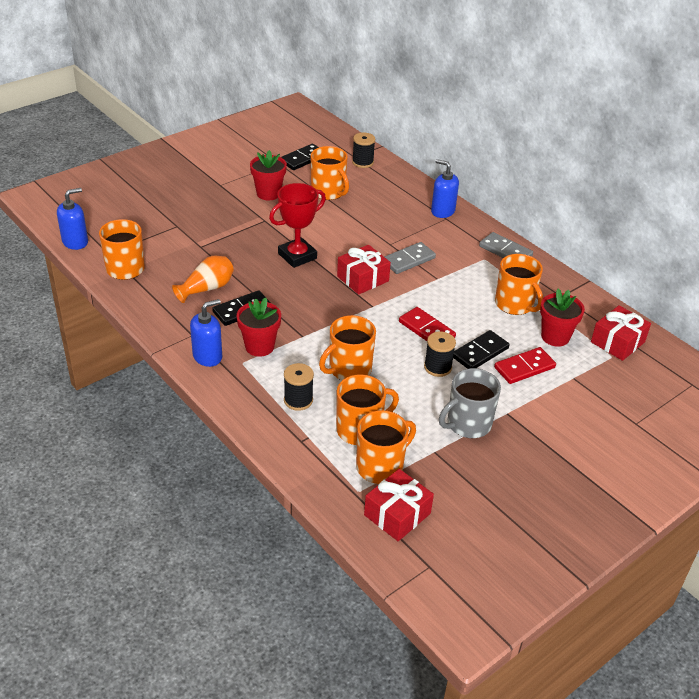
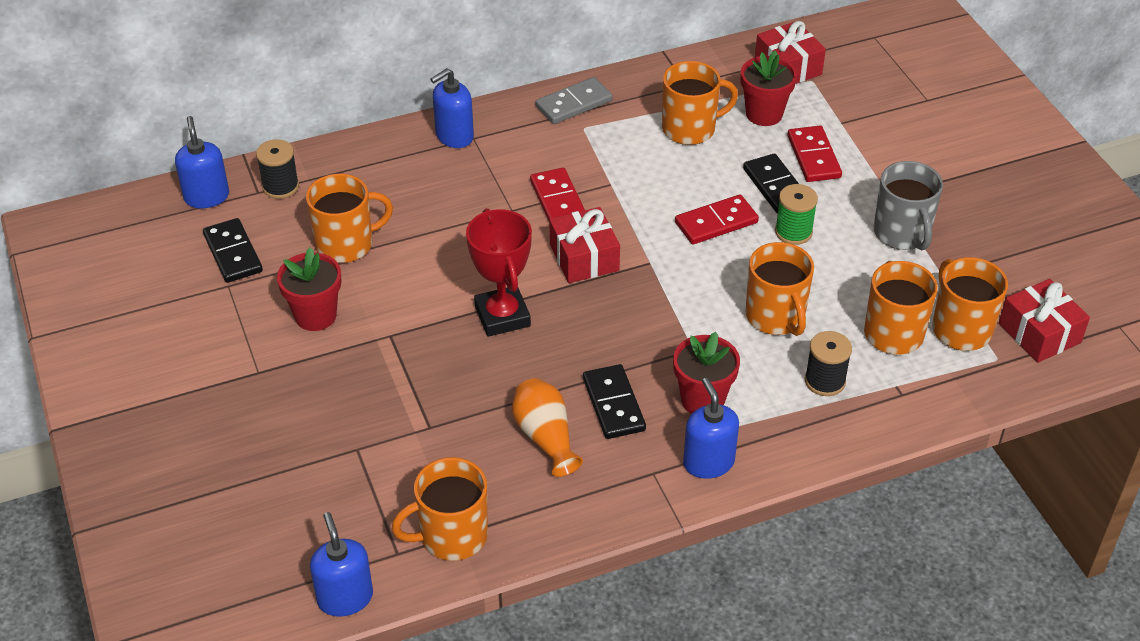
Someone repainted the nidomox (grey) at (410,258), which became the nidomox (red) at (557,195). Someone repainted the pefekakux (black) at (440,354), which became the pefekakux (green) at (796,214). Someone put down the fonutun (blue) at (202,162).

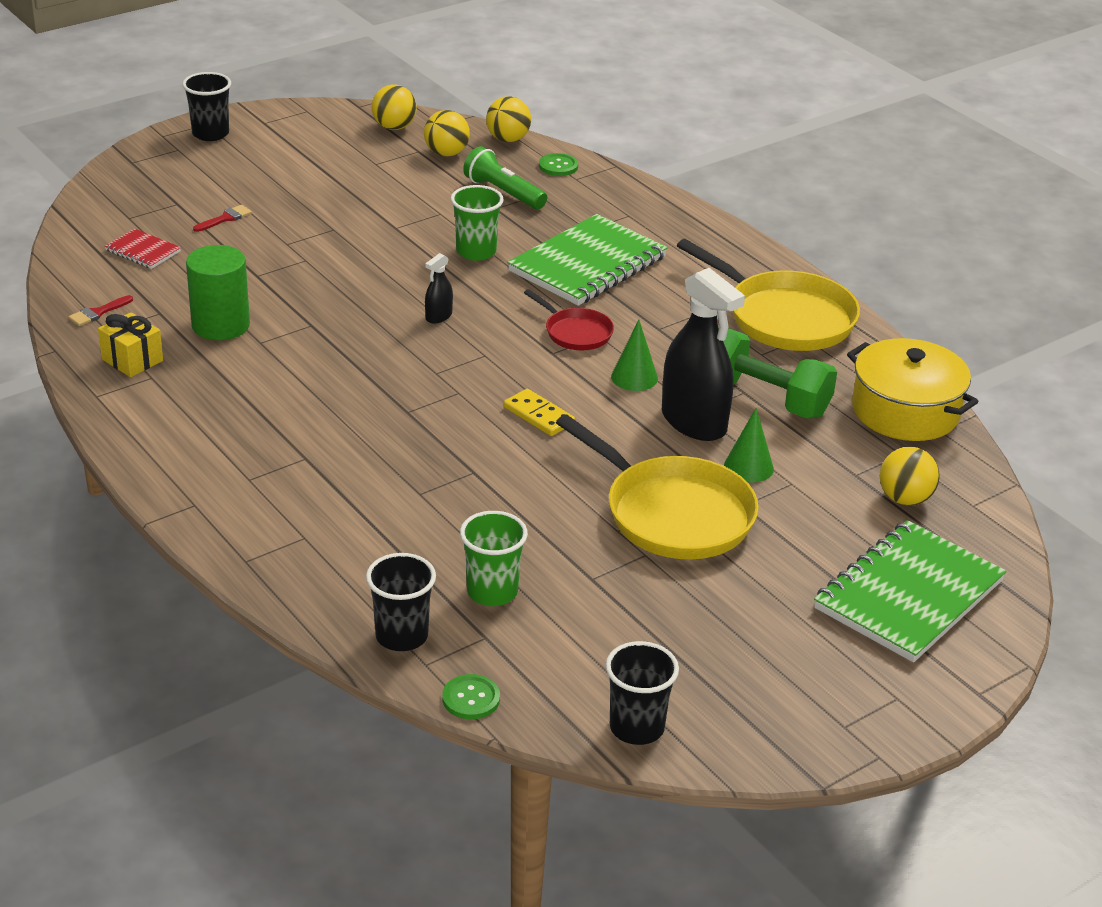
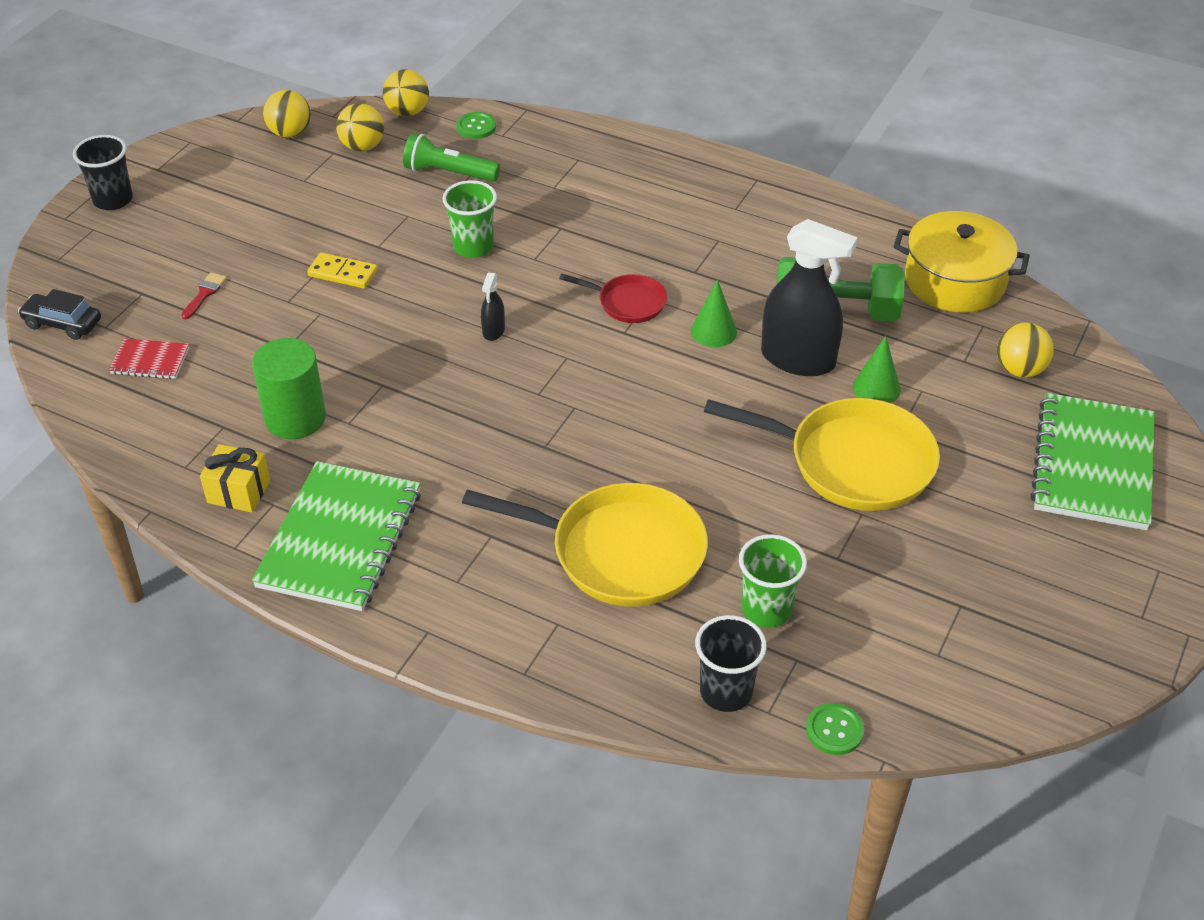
Someone carried the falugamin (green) from (587,260) to (336,536). Someone carried the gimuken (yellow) from (768,295) to (585,545). Someone took away the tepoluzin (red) at (100,310). Someone carried the nidomox (yellow) from (539,412) to (342,271). Someone took away the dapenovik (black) at (642,693). Someone put down the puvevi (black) at (59,314).

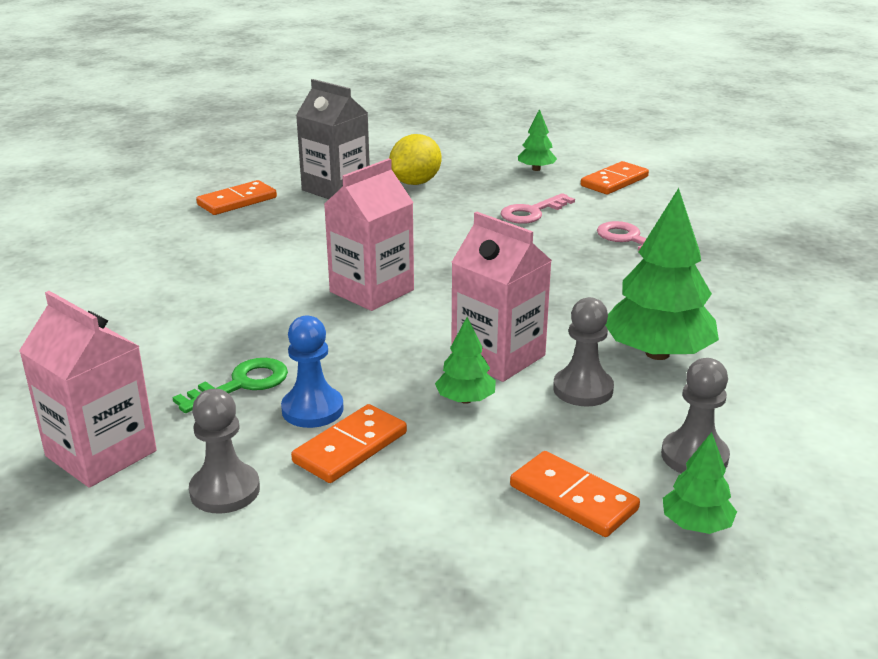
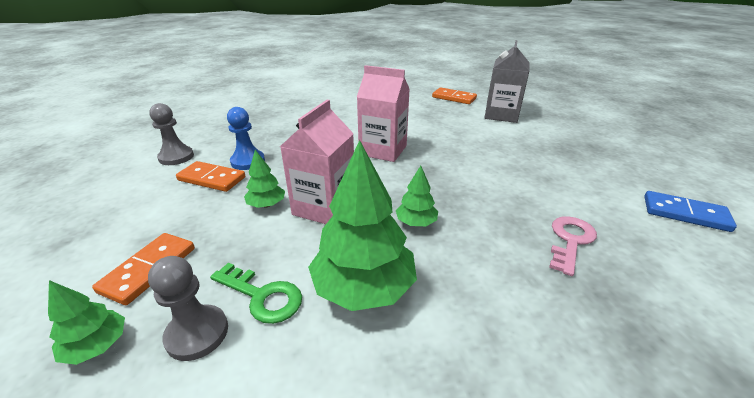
Someone carried the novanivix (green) from (537,140) to (417,196). Someone took away the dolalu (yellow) at (415,159). Someone repainted the nidomox (orange) at (615,177), which became the nidomox (blue) at (690,211). Someone took away the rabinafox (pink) at (538,208). Someone took away the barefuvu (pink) at (88,389). Someone took away the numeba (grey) at (583,352). Someone carried the rabinafox (green) from (230,385) to (256,293).

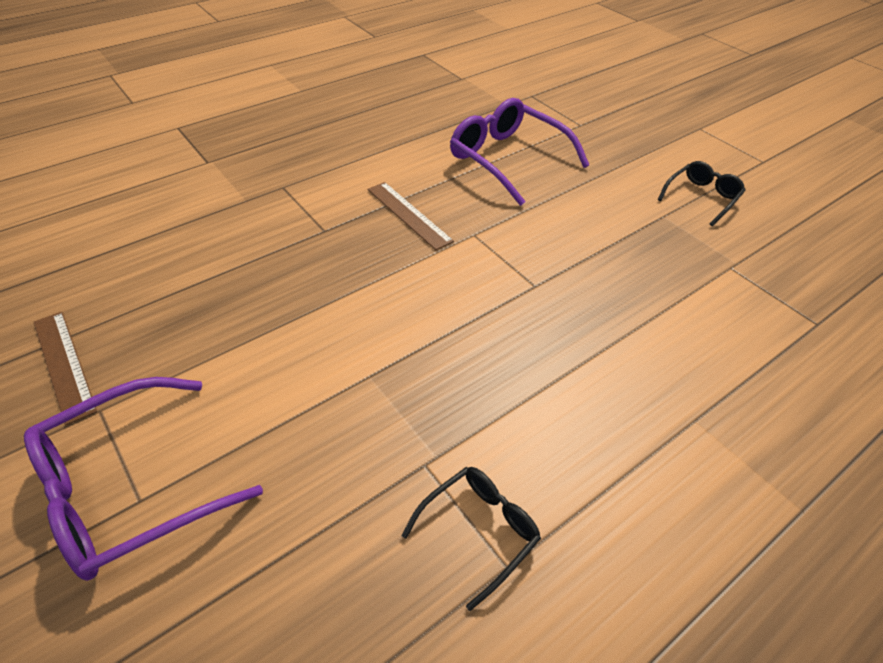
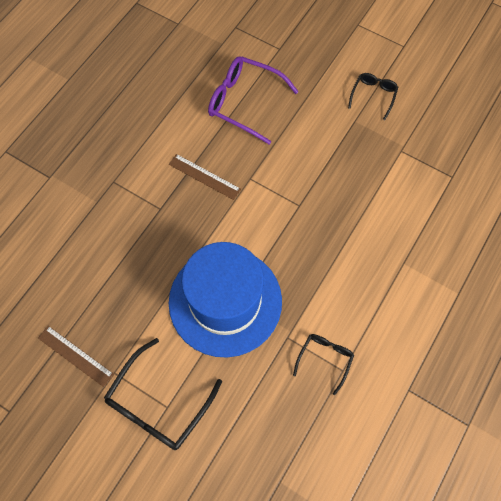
Someone repainted the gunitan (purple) at (143,479), which became the gunitan (black) at (163,394). Someone put down the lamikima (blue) at (225,300).

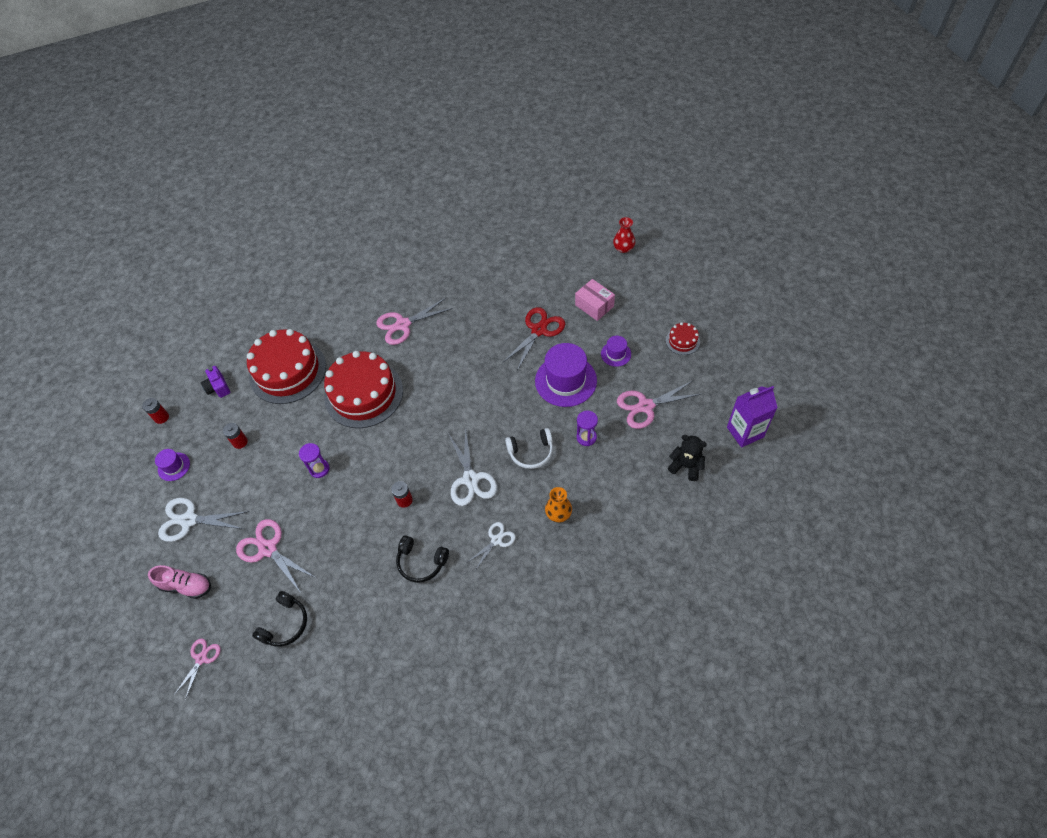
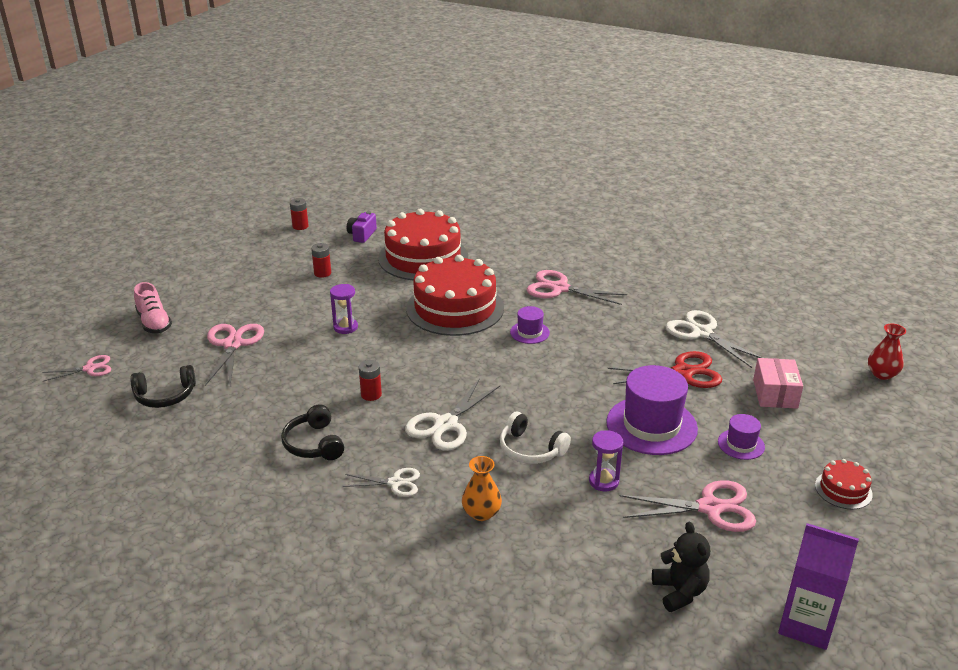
Someone rotated the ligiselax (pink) at (659,405) by 150 degrees clockwise. Someone carried the lamikima (purple) from (172,465) to (530,325). Someone carried the ligiselax (white) from (203,520) to (714,339).

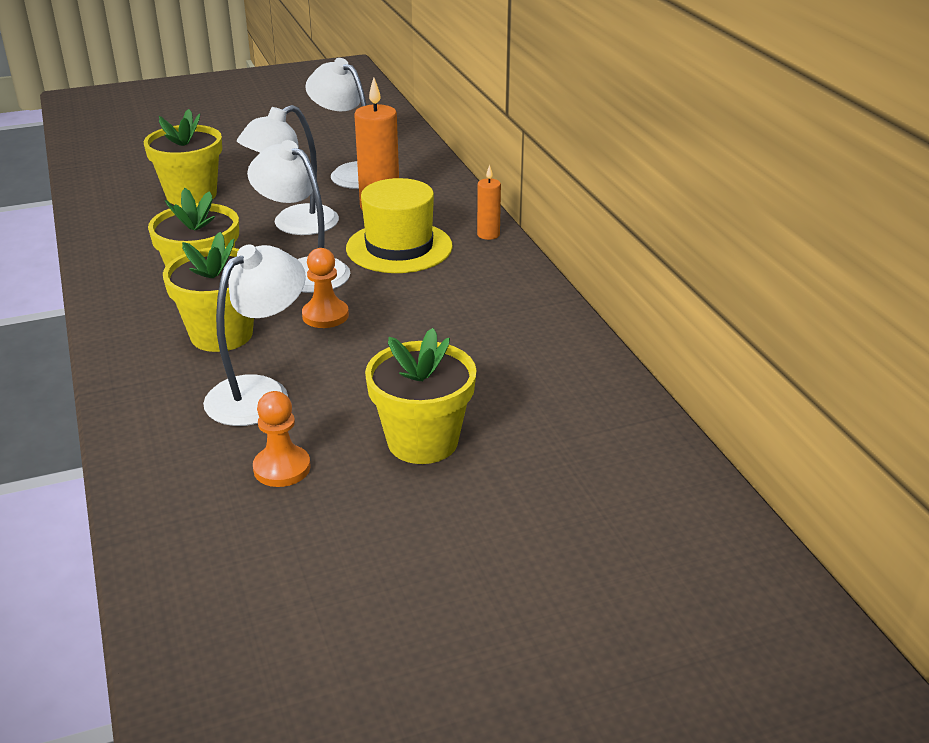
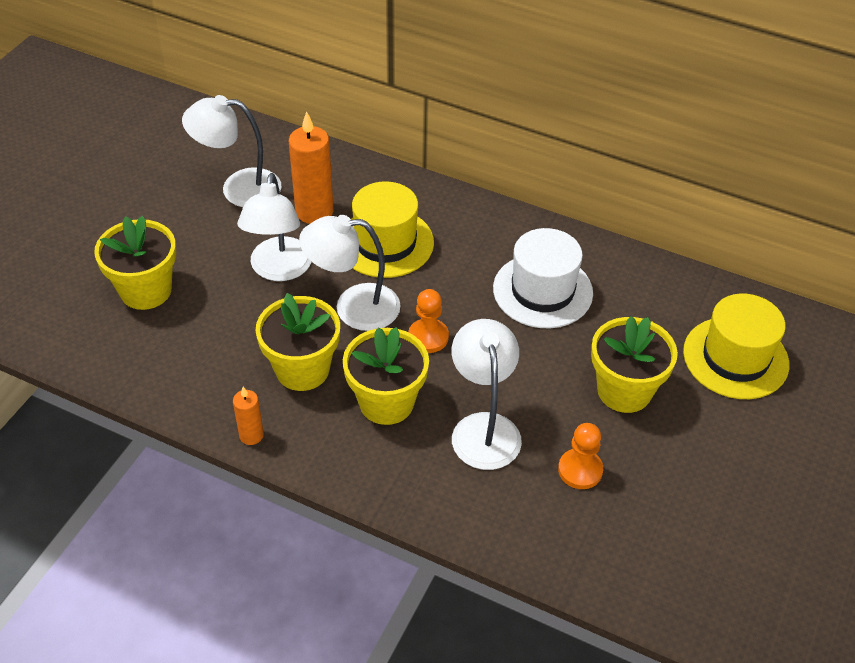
Someone carried the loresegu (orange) from (489,202) to (248,416). Someone put down the lamikima (white) at (543,278). Someone put down the lamikima (yellow) at (736,346).

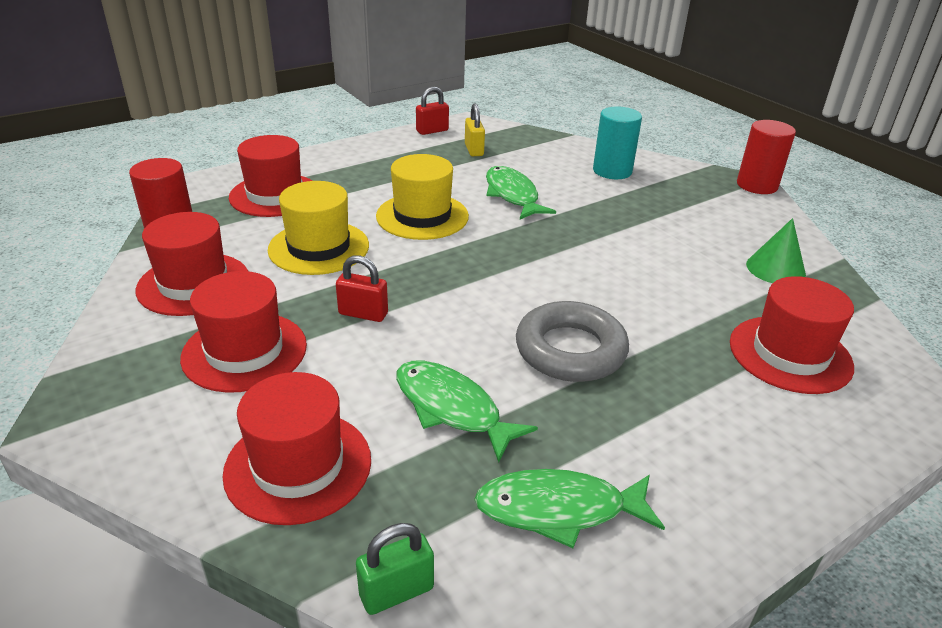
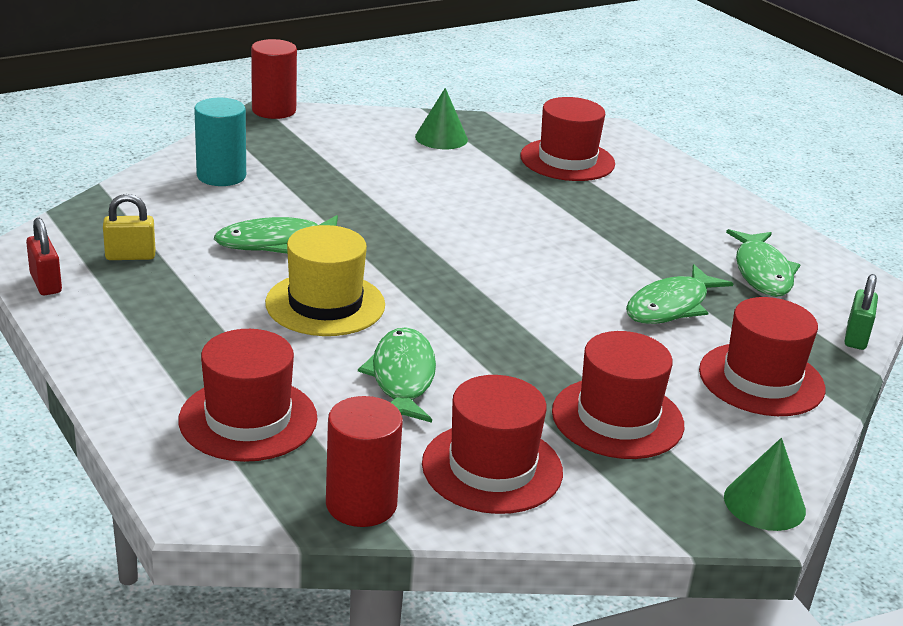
Someone swapped the lamikima (yellow) at (318,228) for the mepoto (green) at (397,375). Someone took away the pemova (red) at (362,289). Someone took away the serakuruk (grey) at (572,341). Someone rotated the pemova (green) at (395,569) by 45 degrees clockwise. Someone put down the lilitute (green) at (765,484).

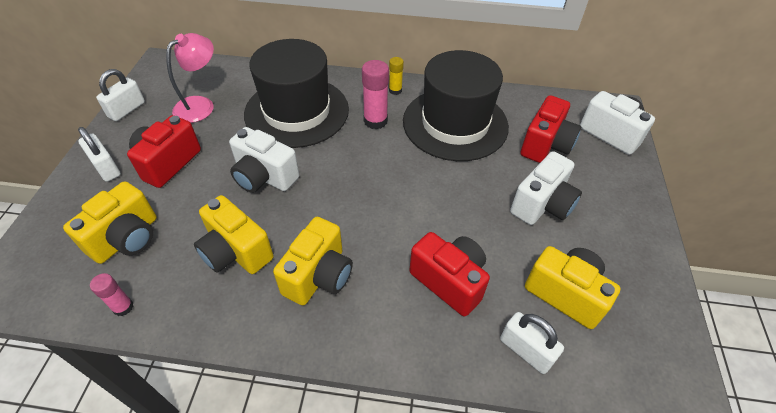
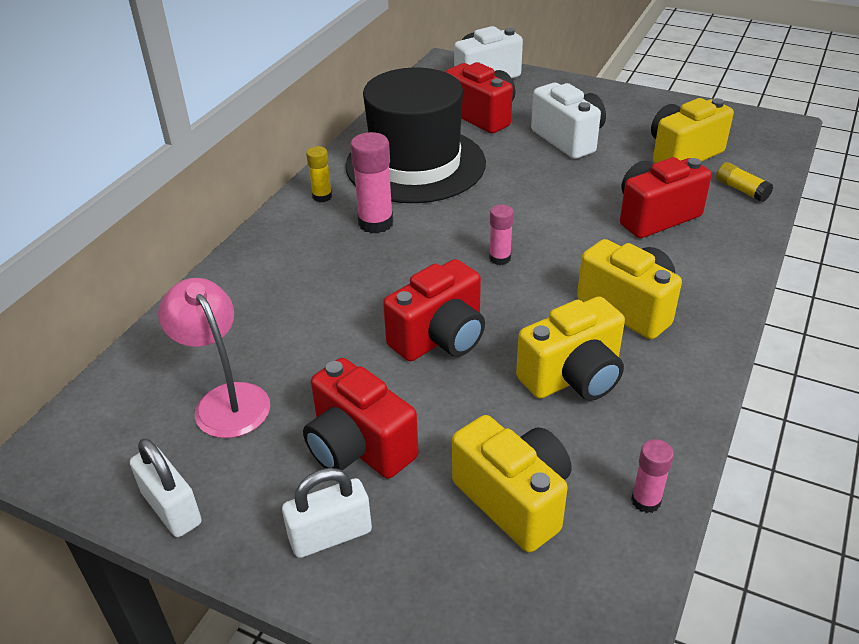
Someone took away the lamikima (black) at (296,93). Someone repainted the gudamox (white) at (264,160), which became the gudamox (red) at (434,310). Someone swapped the pemova (white) at (532,343) for the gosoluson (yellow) at (744,182). Someone put down the gosoluson (pink) at (501,235).

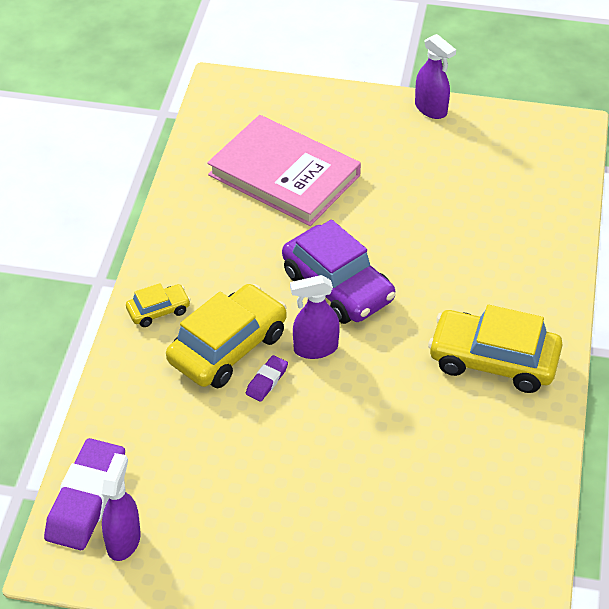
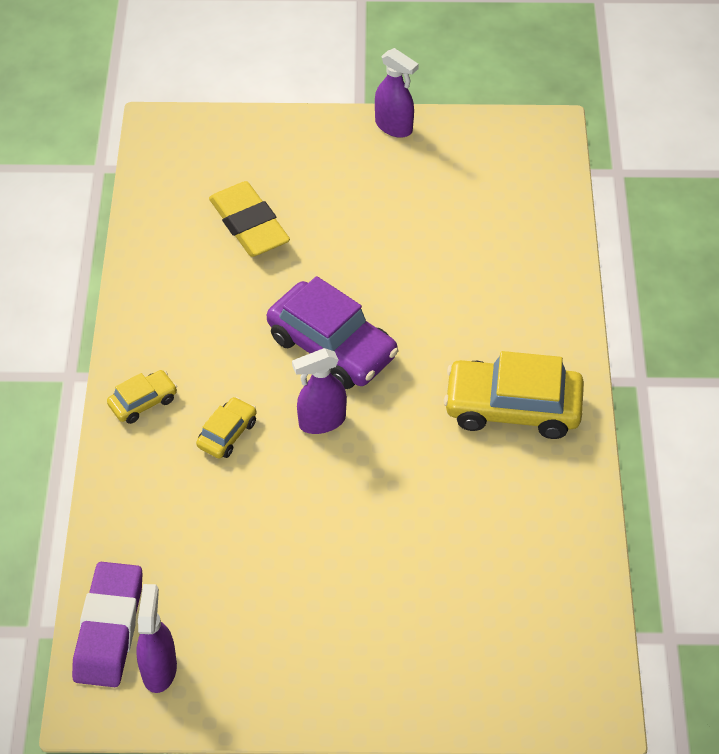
Someone swapped the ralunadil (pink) at (284,170) for the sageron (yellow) at (249,219). Someone scaled the puvevi (yellow) at (226,336) by 0.50. Someone took away the sageron (purple) at (267,378).

